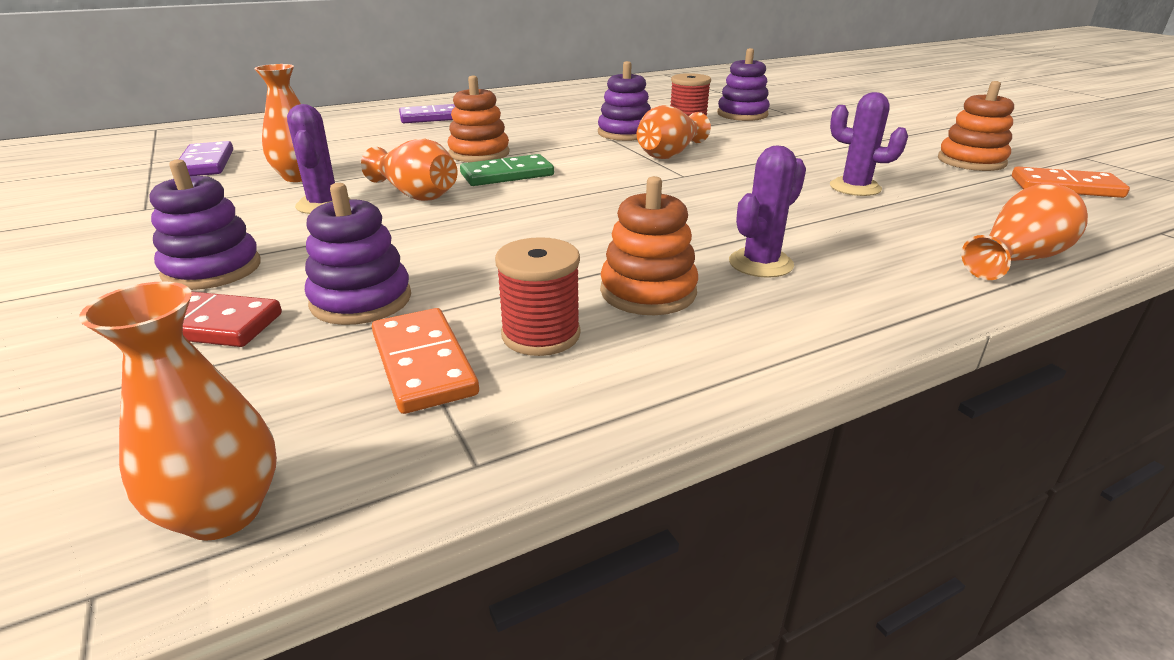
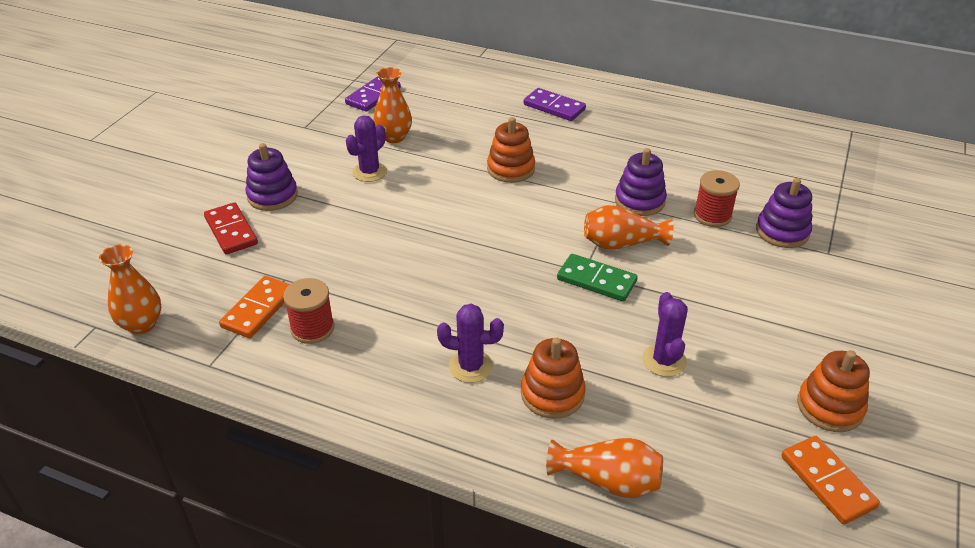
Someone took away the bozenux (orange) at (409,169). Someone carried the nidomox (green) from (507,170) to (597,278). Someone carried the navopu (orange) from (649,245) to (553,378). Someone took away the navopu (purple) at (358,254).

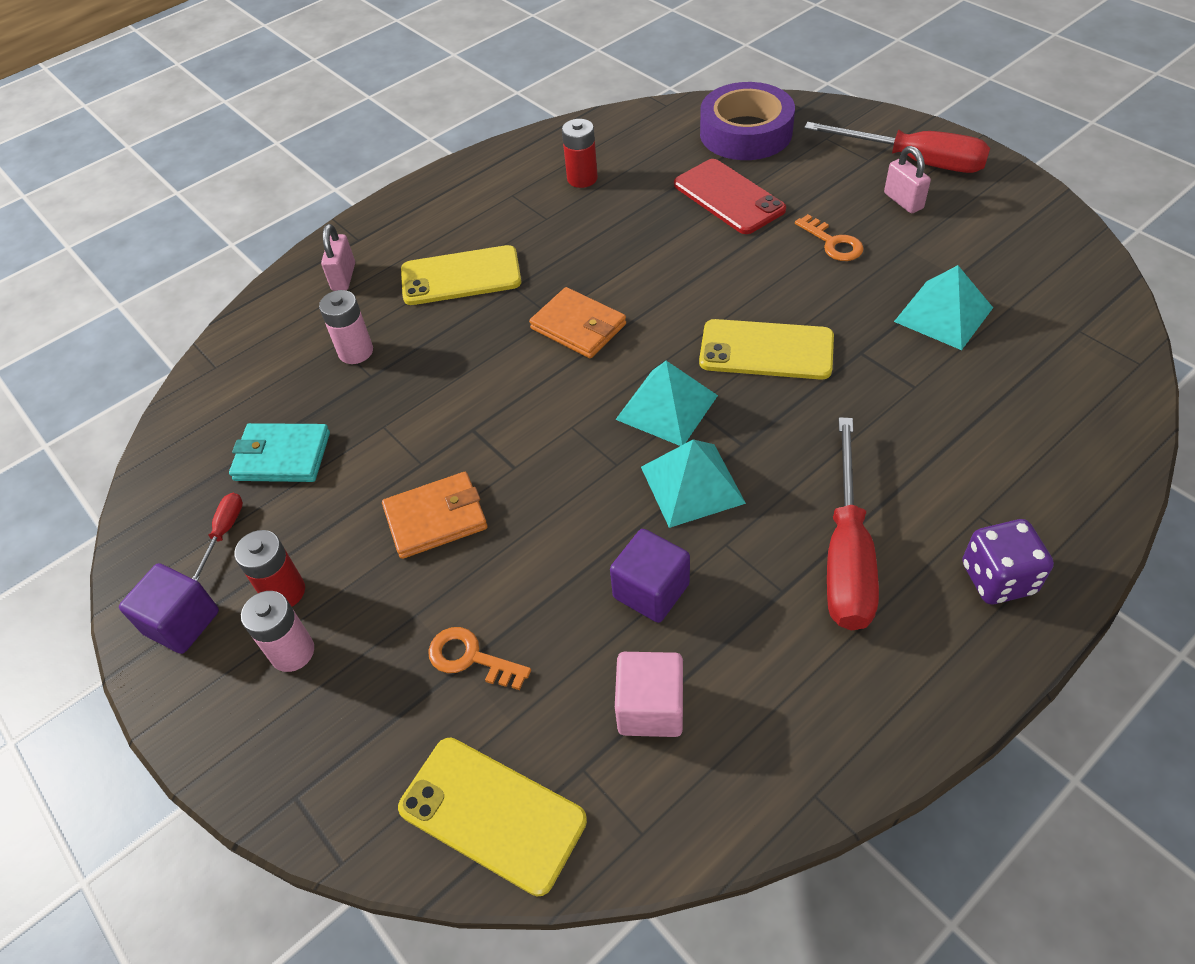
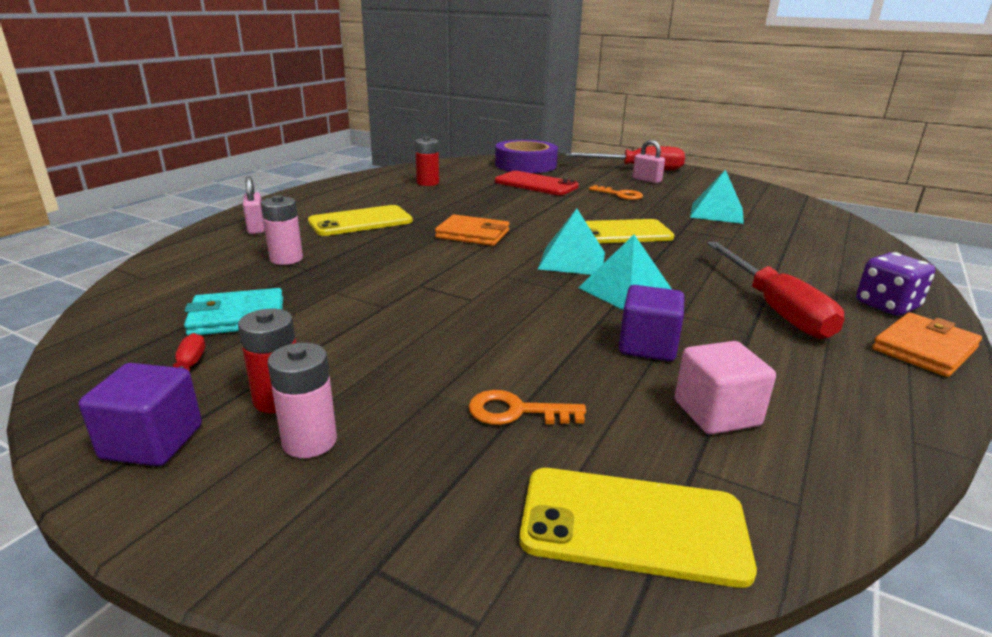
Someone carried the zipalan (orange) from (435,515) to (927,344).

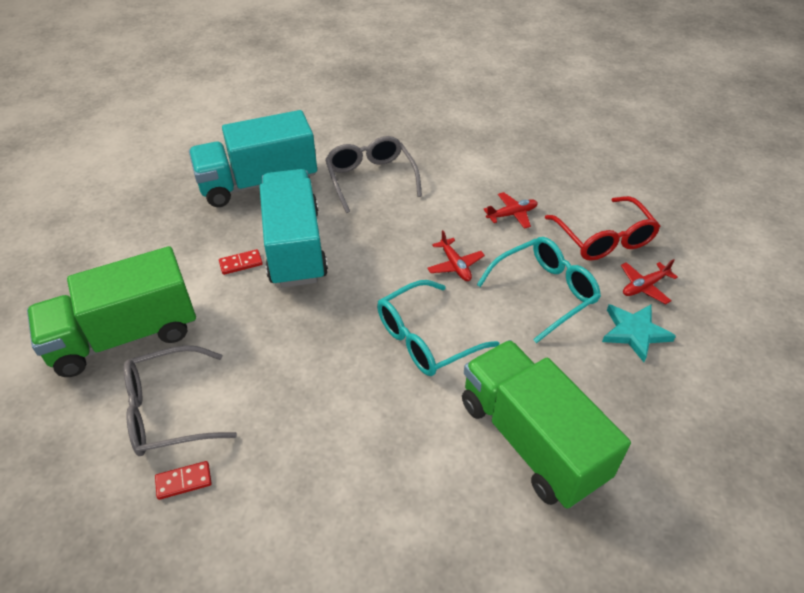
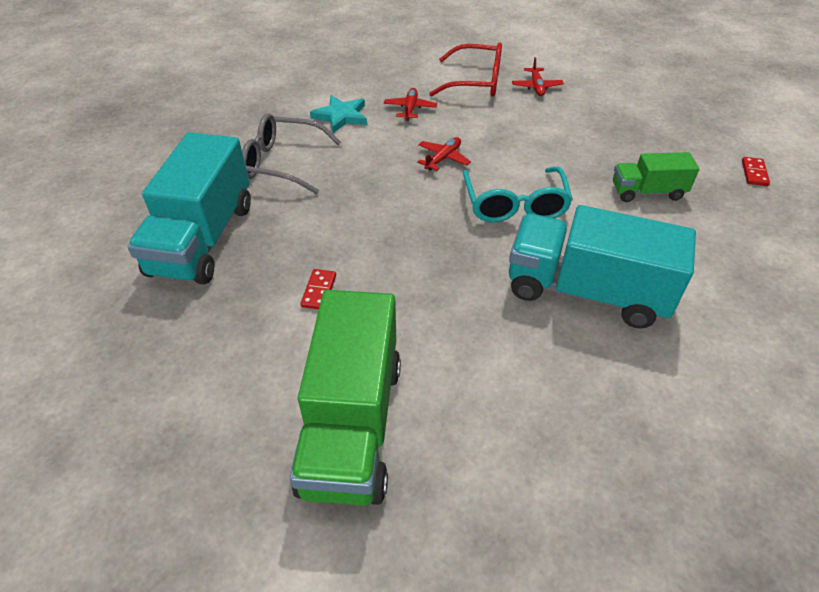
Someone carried the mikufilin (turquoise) from (294,228) to (602,267). Someone rotated the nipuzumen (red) at (456,255) by 60 degrees counterclockwise. Someone took away the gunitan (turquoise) at (539,290). Someone carried the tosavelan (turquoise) from (639,333) to (338,114). Someone scaled the mikufilin (green) at (546,424) by 0.53. Someone took away the gunitan (grey) at (180,400). Someone carried the nidomox (red) from (183,480) to (756,171).

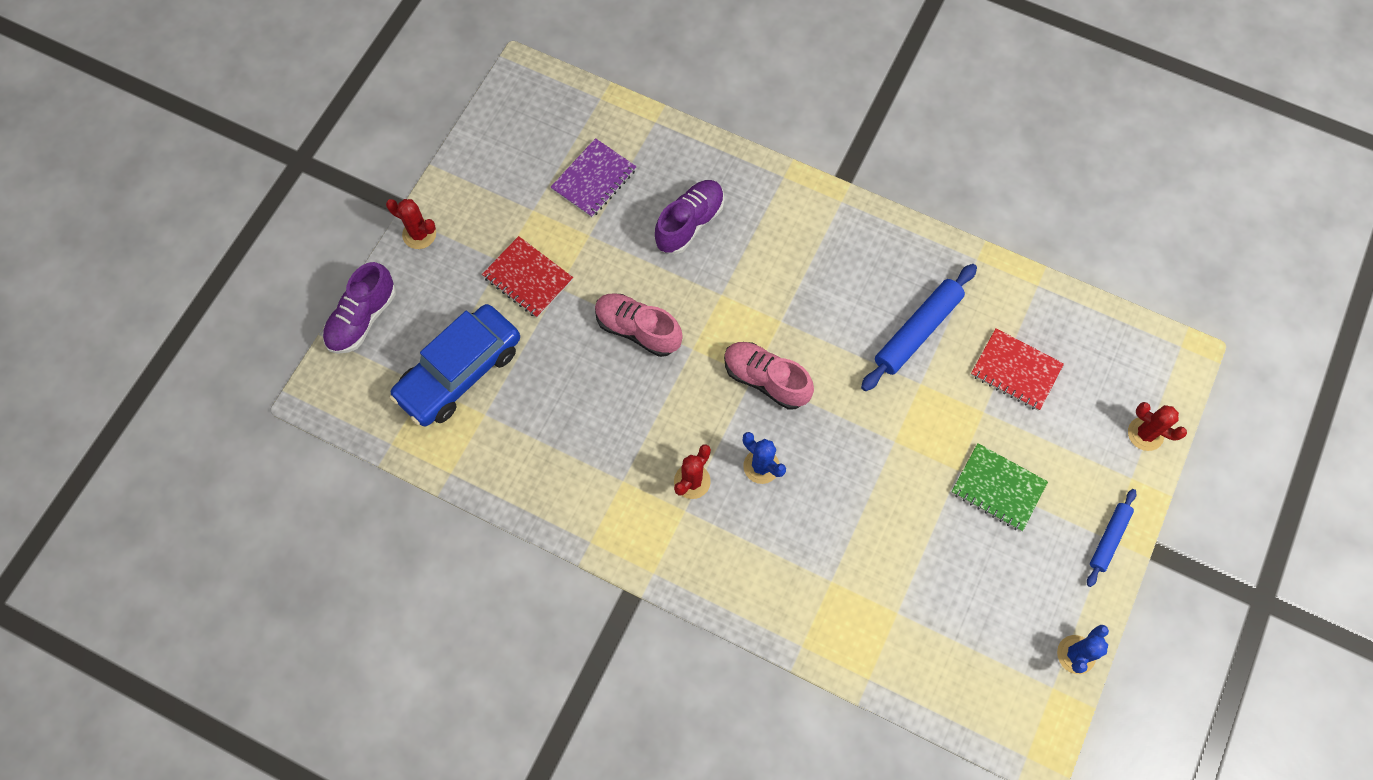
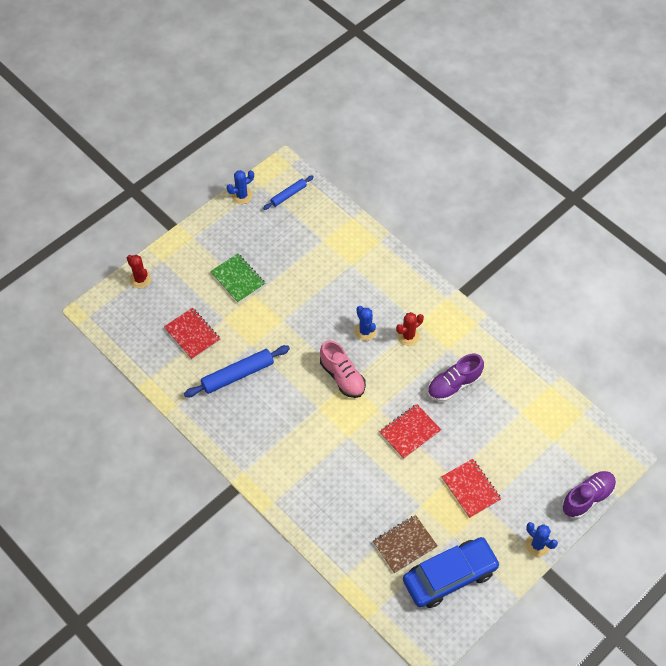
Someone repainted the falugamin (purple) at (594,178), which became the falugamin (brown) at (405,544). Someone carried the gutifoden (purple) from (689,217) to (455,378). Someone repainted the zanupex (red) at (411,224), which became the zanupex (blue) at (542,539). Someone swapped the gutifoden (pink) at (639,325) for the falugamin (red) at (410,431). Someone carried the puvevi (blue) from (454,365) to (452,572). Someone carried the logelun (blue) from (1111,538) to (288,192).

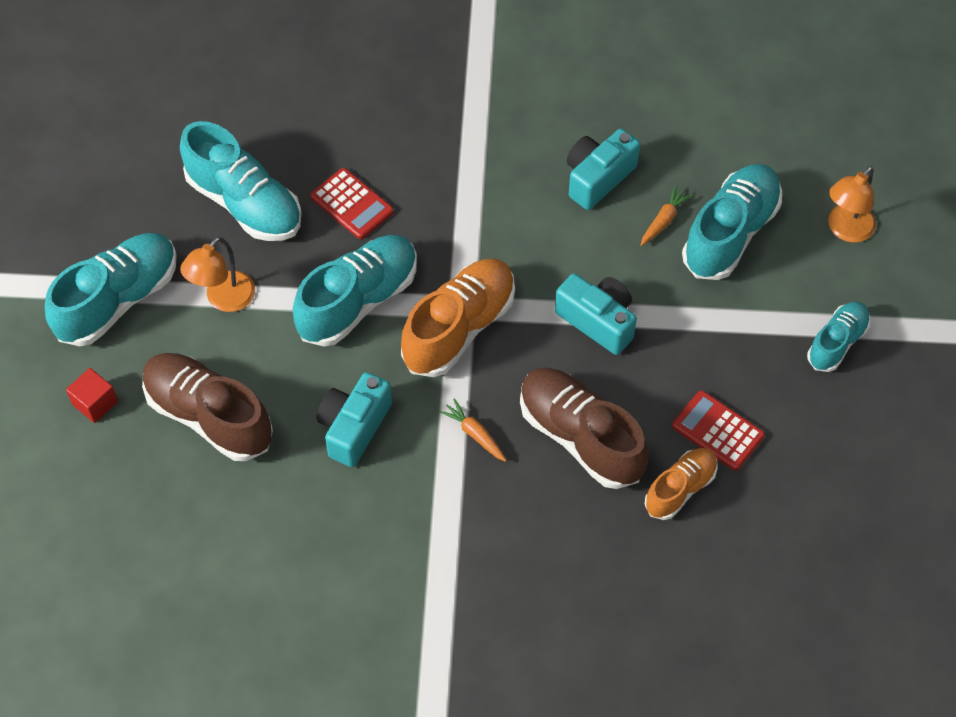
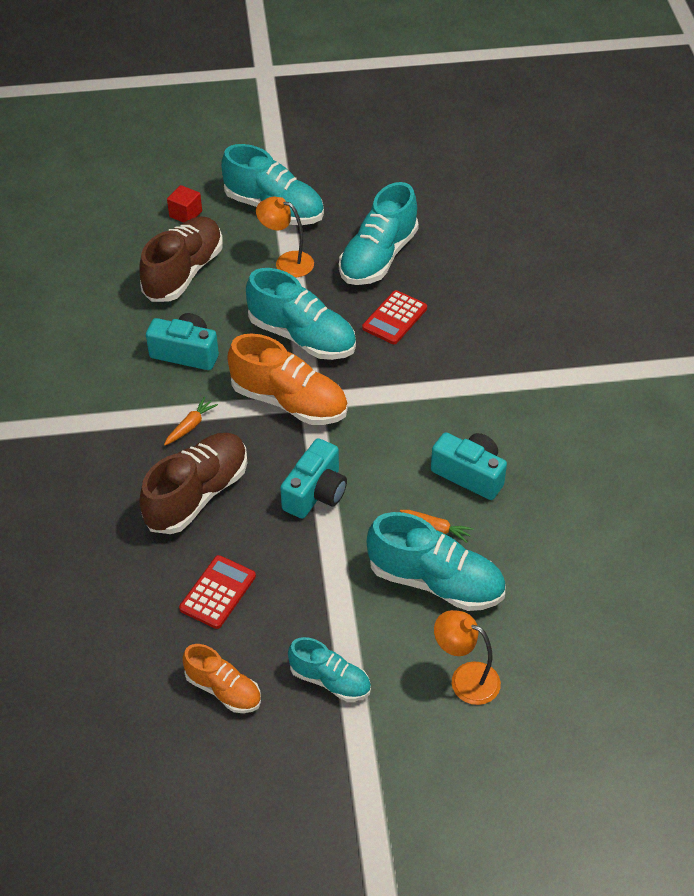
Someone carried the gutifoden (orange) from (681,484) to (222,678).

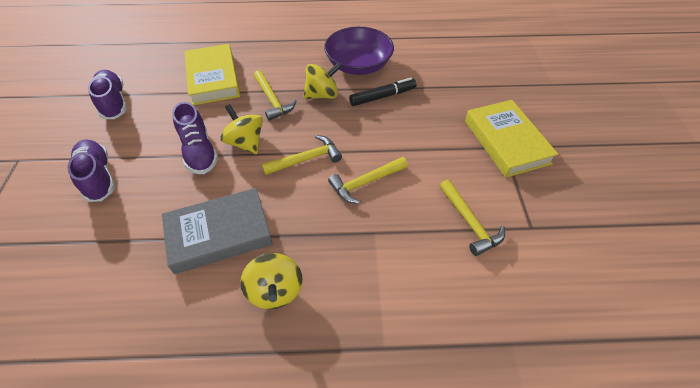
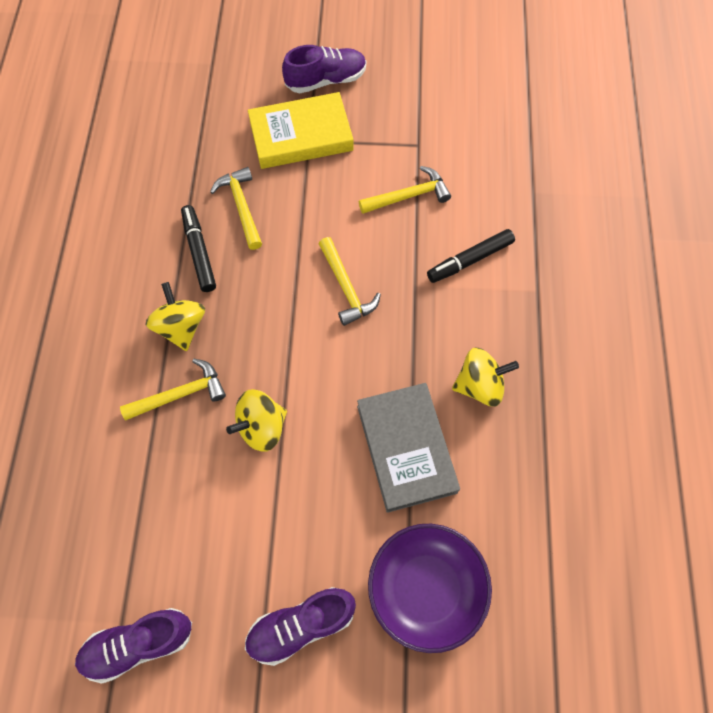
Someone carried the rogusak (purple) from (359,51) to (430,588). Someone took away the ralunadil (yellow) at (212,74). Someone carried the gutifoden (purple) from (195,138) to (324,69). Someone carried the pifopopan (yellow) from (302,155) to (236,208). Someone put down the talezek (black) at (471,256).

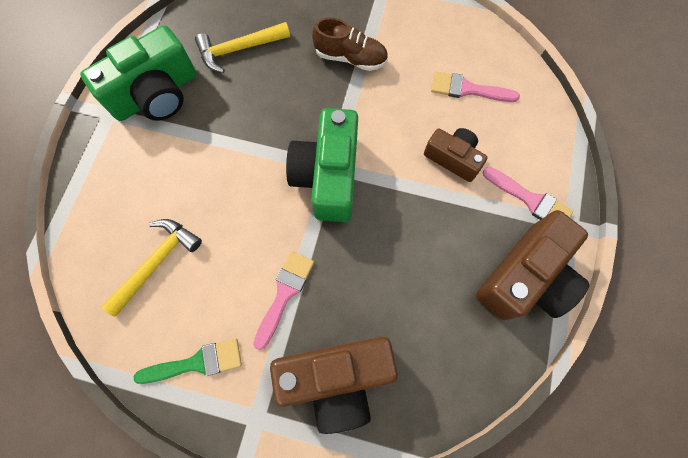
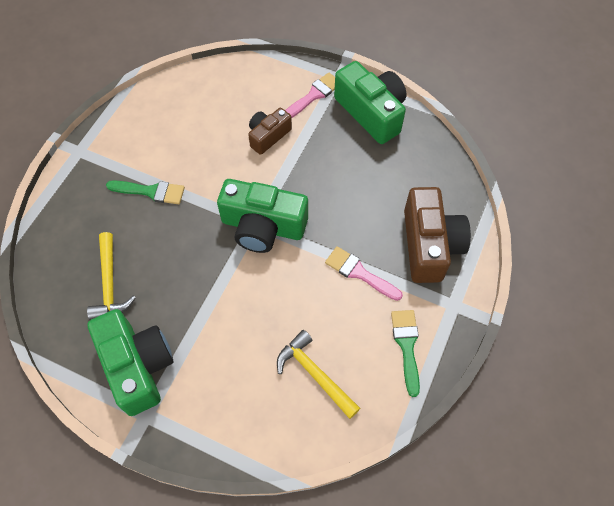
Someone swapped the gutifoden (brown) at (350,44) for the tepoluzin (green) at (145,192). Someone took away the tepoluzin (pink) at (475,86). Someone repainted the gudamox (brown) at (532,265), which became the gudamox (green) at (370,102).

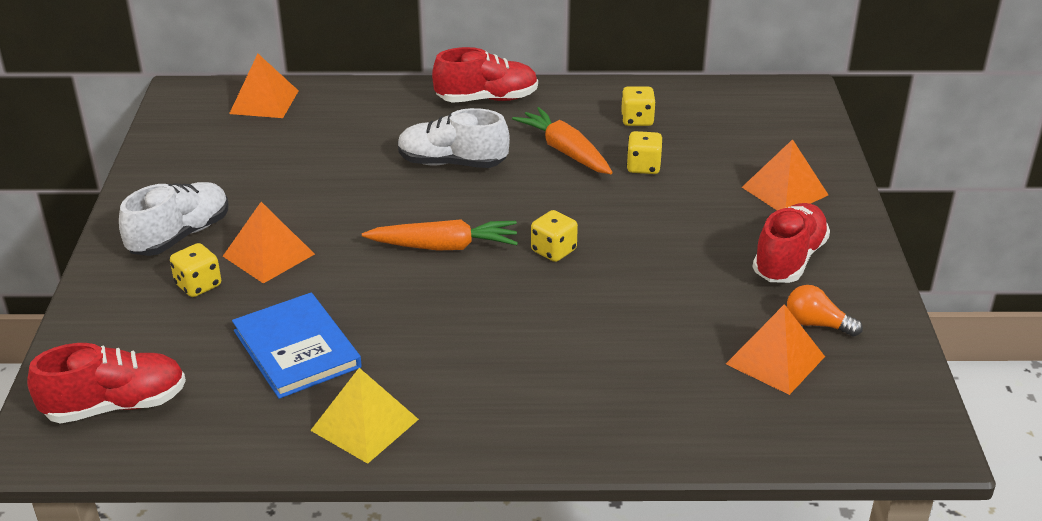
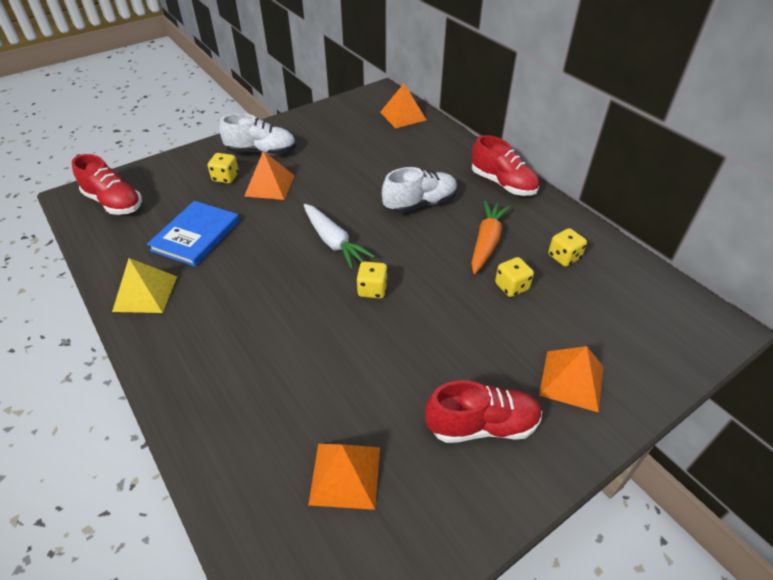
Someone rotated the gutifoden (white) at (454,138) by 90 degrees clockwise. Someone repainted the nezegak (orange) at (440,235), which became the nezegak (white) at (339,236). Someone took away the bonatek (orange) at (825,311).

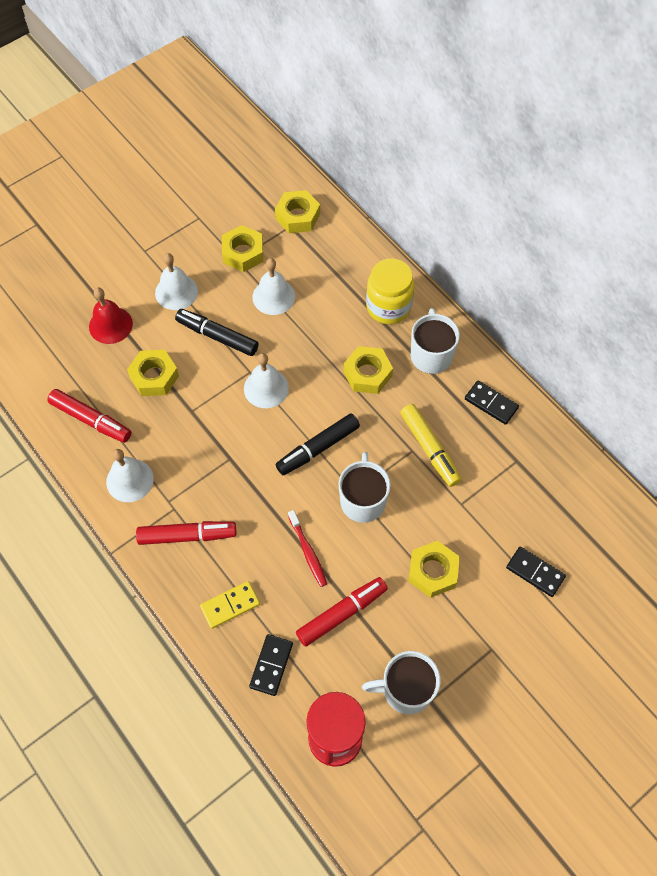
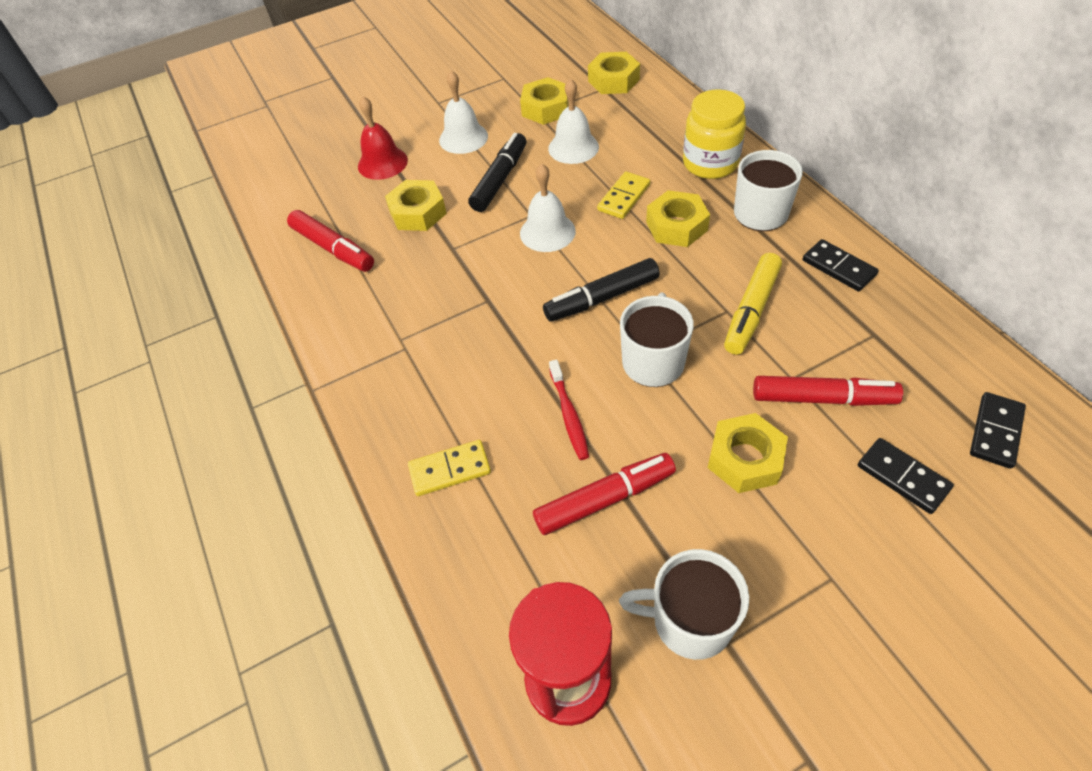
Someone rotated the talezek (black) at (217,332) by 75 degrees clockwise. Someone rotated the talezek (yellow) at (430,445) by 45 degrees clockwise. Someone took away the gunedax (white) at (130,475). Someone carried the talezek (red) from (186,533) to (828,391). Someone carried the nidomox (black) from (271,665) to (998,430). Someone put down the nidomox (yellow) at (623,195).

